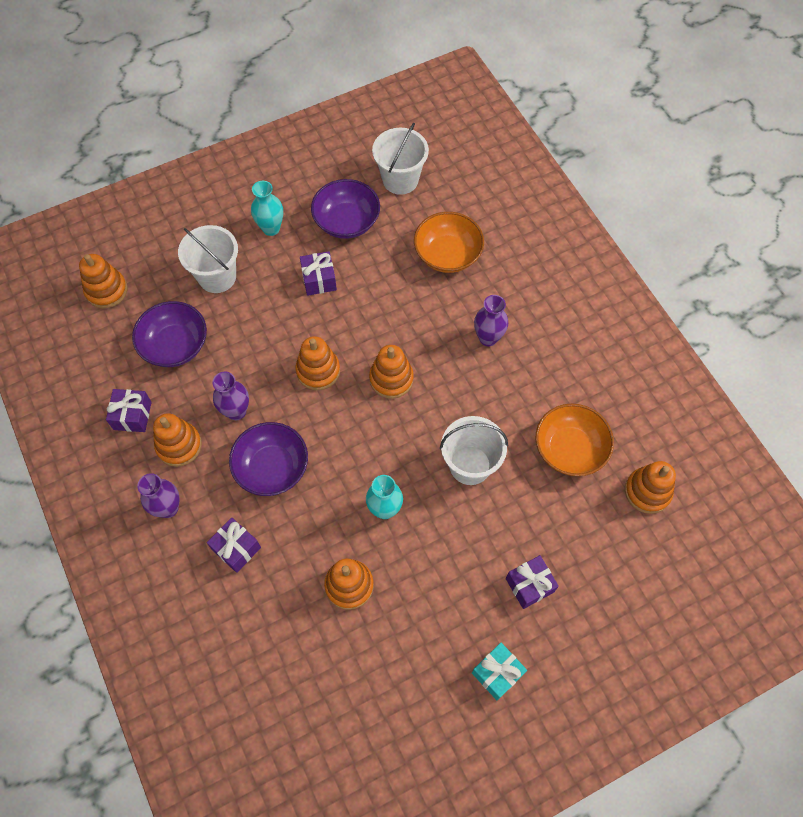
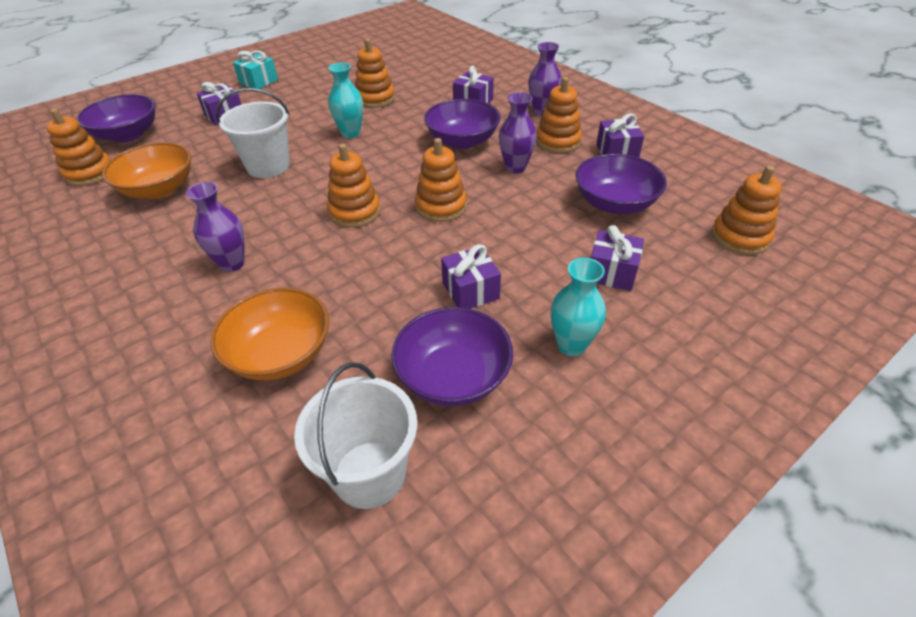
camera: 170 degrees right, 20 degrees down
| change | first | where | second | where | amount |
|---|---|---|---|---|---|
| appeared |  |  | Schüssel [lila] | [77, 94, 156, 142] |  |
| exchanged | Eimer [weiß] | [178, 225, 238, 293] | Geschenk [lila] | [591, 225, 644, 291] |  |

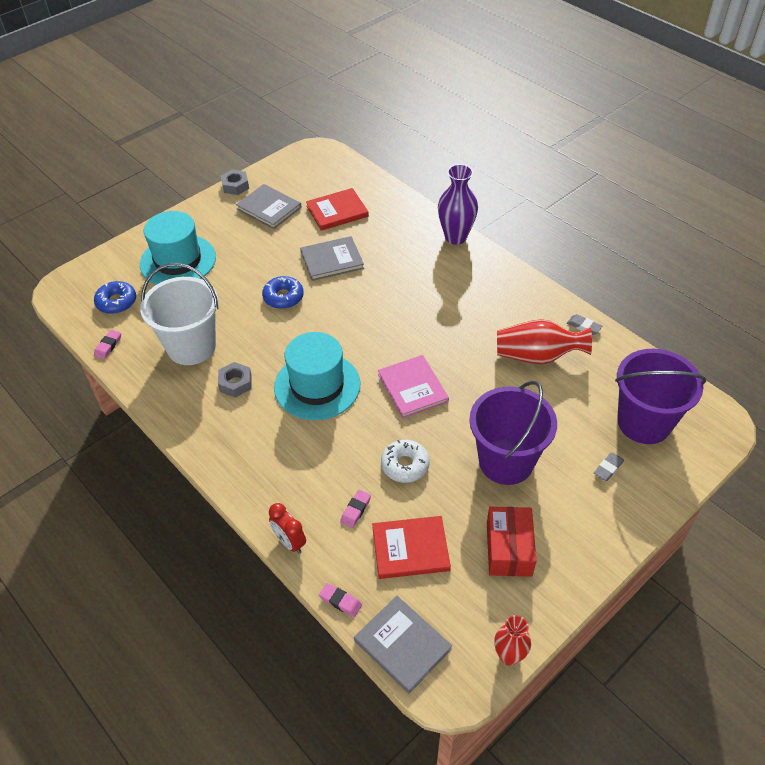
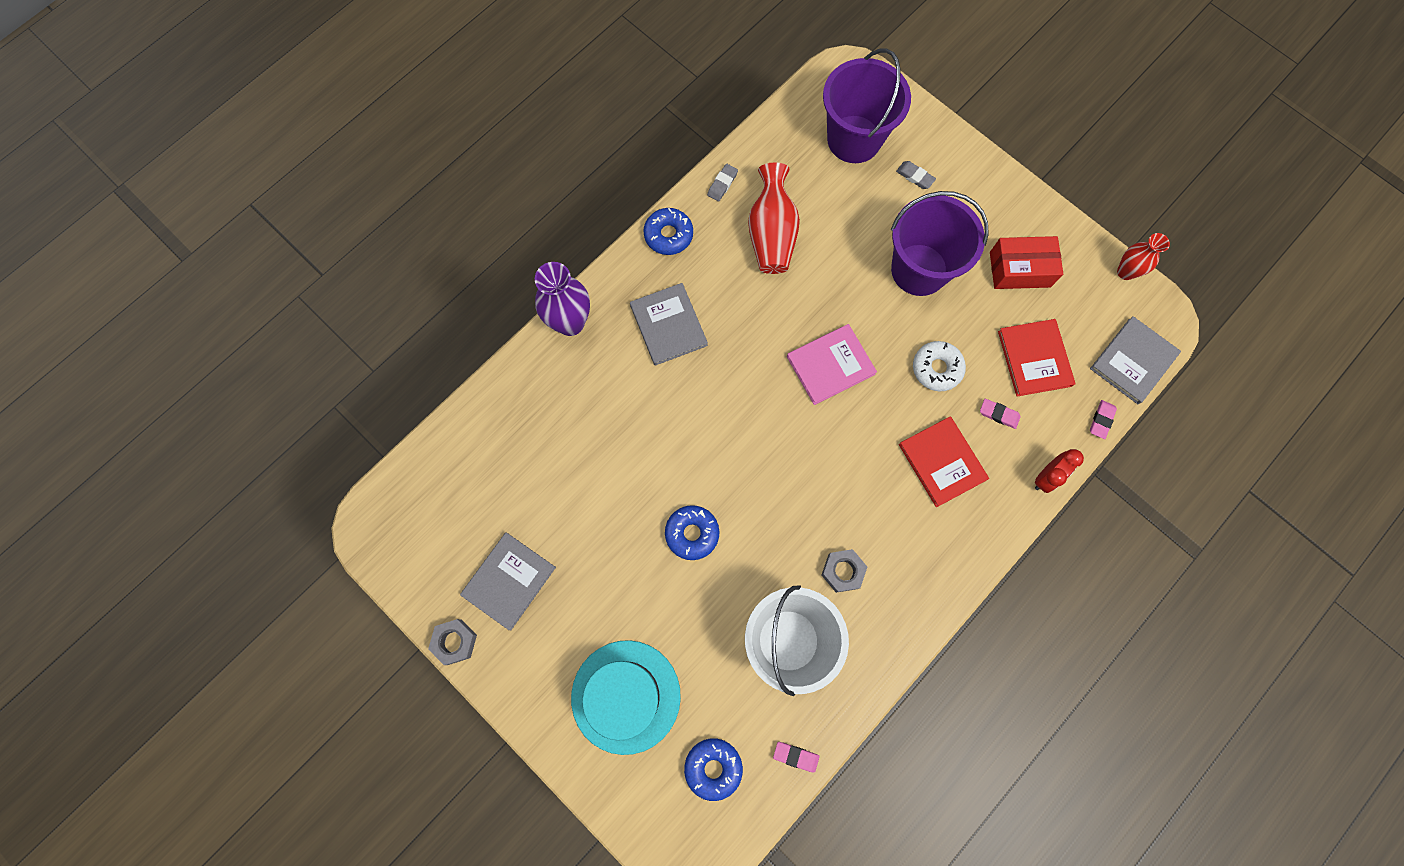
camera: 95 degrees left, 25 degrees up
| change | first | where | second | where | amount |
|---|---|---|---|---|---|
| missing | Hut [türkis] | [274, 332, 360, 420] |  |  |  |
| appeared |  |  | Donut [blau] | [643, 208, 693, 255] |  |
| relocated | Buch [grau] | [300, 236, 364, 281] |  | [630, 283, 708, 366] |  |
| relocated | Buch [rot] | [306, 188, 369, 231] |  | [899, 416, 989, 507] |  |

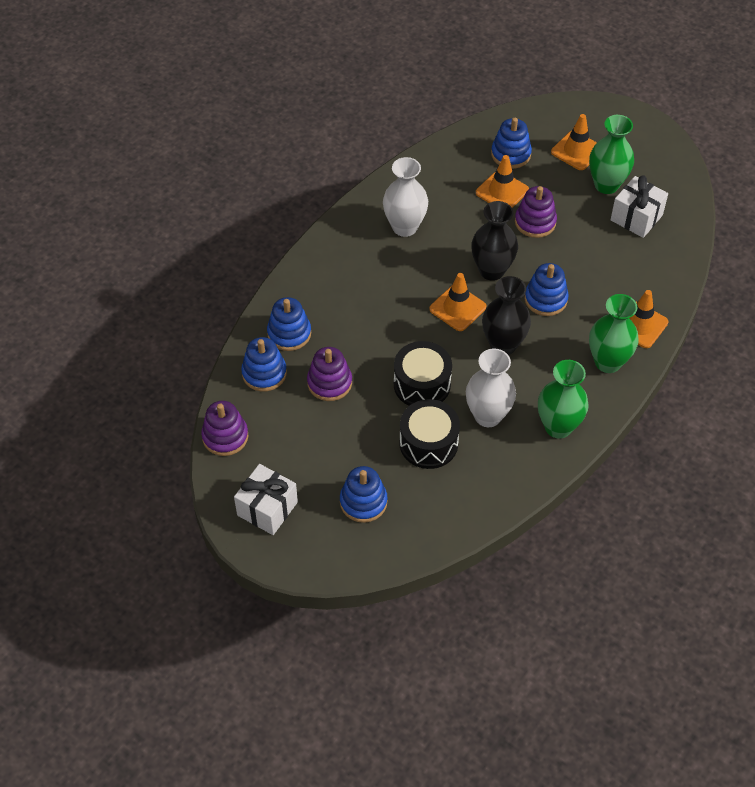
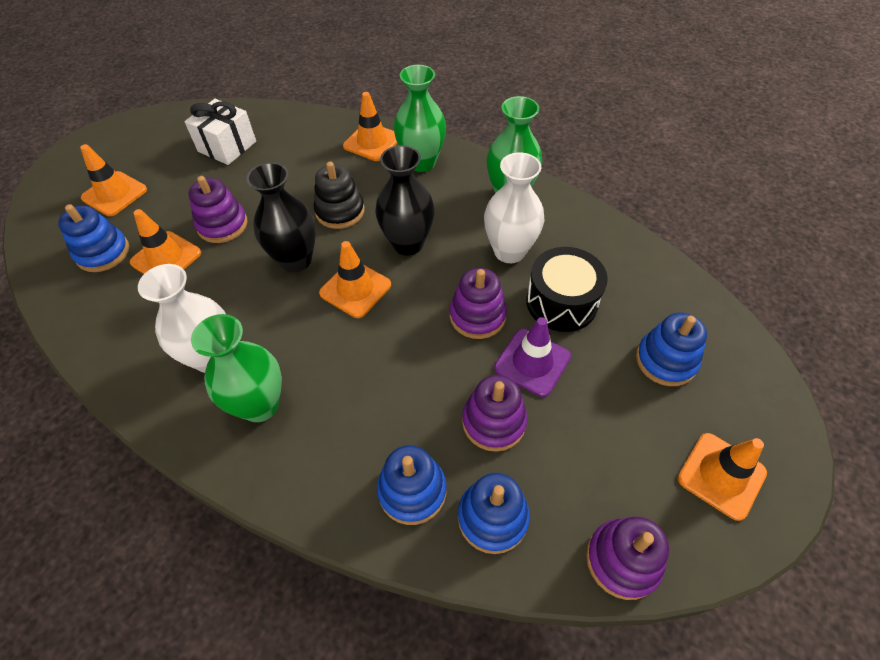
camera: 95 degrees left, 0 degrees up
| change | first | where | second | where | amount |
|---|---|---|---|---|---|
| appeared |  |  | Leitkegel [lila] | [494, 317, 571, 397] |  |
| relocated | Vase [grün] | [589, 115, 634, 194] |  | [191, 314, 282, 422] |  |
| exchanged | Geschenk [weiß] | [234, 464, 298, 535] | Leitkegel [orange] | [678, 433, 767, 521] |  |
| exchanged | Trommel [schwarz] | [394, 341, 452, 406] | Stapelspielzeug [lila] | [450, 268, 507, 339] |  |
| colour | Stapelspielzeug [blau] | [525, 263, 569, 316] | Stapelspielzeug [schwarz] | [314, 162, 365, 229] |  |

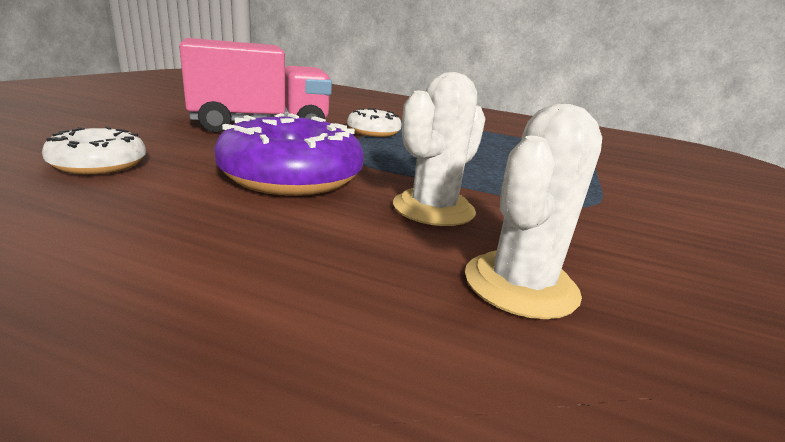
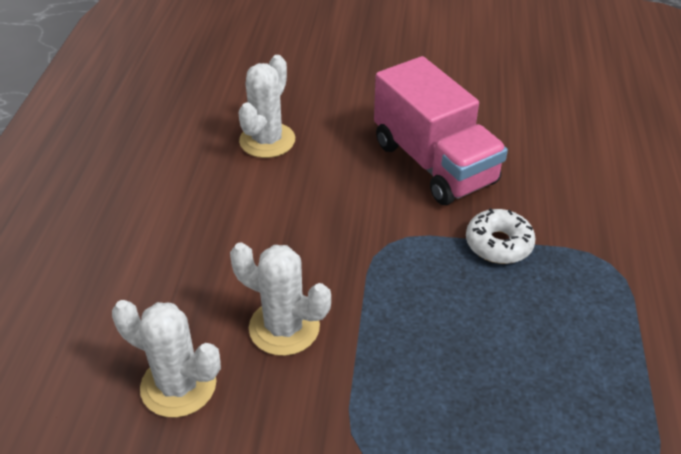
camera: 80 degrees right, 20 degrees up
| change | first | where | second | where | amount |
|---|---|---|---|---|---|
| missing | Donut [lila] | [214, 113, 364, 196] |  |  |  |
| exchanged | Donut [weiß] | [42, 126, 146, 175] | Kaktus [weiß] | [239, 55, 295, 158] |  |

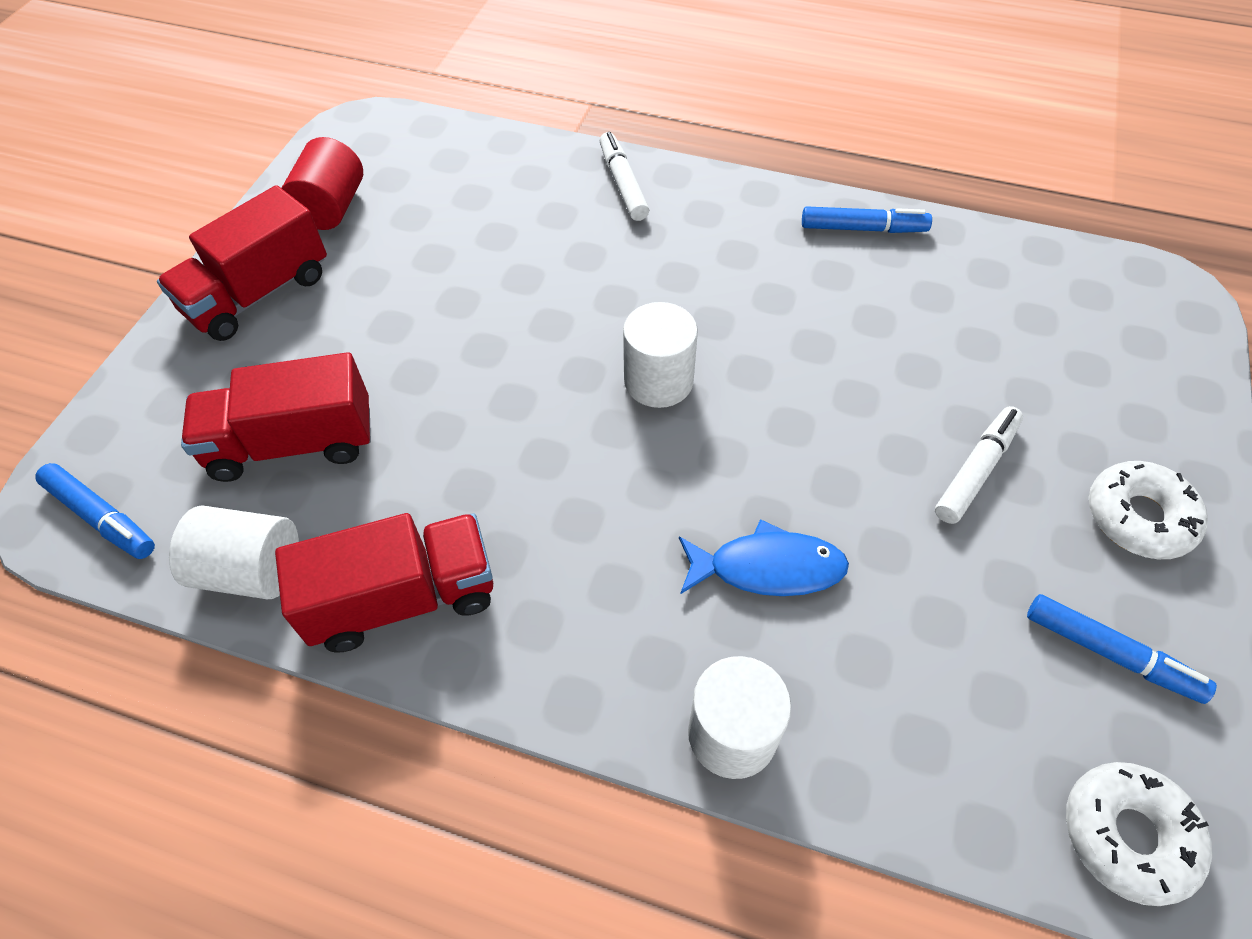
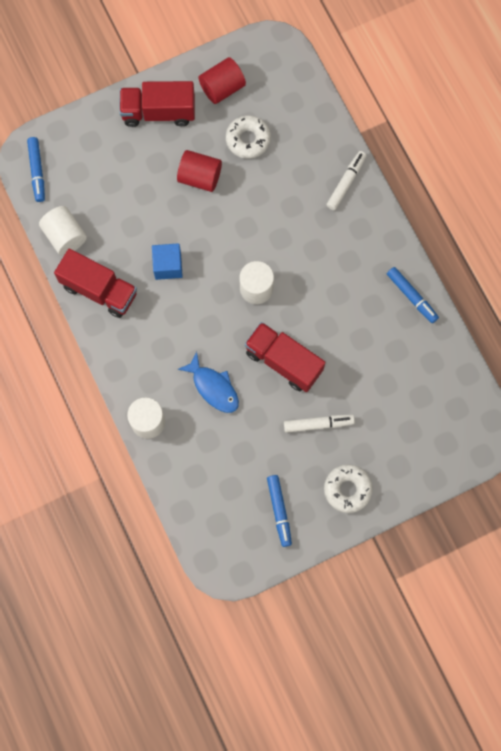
camera: 45 degrees right, 20 degrees up
| change | first | where | second | where | amount |
|---|---|---|---|---|---|
| appeared |  |  | Kubus [blau] | [152, 243, 183, 280] |  |
| appeared |  |  | Vollzylinder [rot] | [177, 150, 222, 192] |  |
| relocated | Lastwagen [rot] | [181, 352, 371, 482] |  | [245, 322, 325, 392] |  |
| relocated | Donut [weiß] | [1066, 762, 1212, 906] |  | [226, 115, 271, 159] |  |

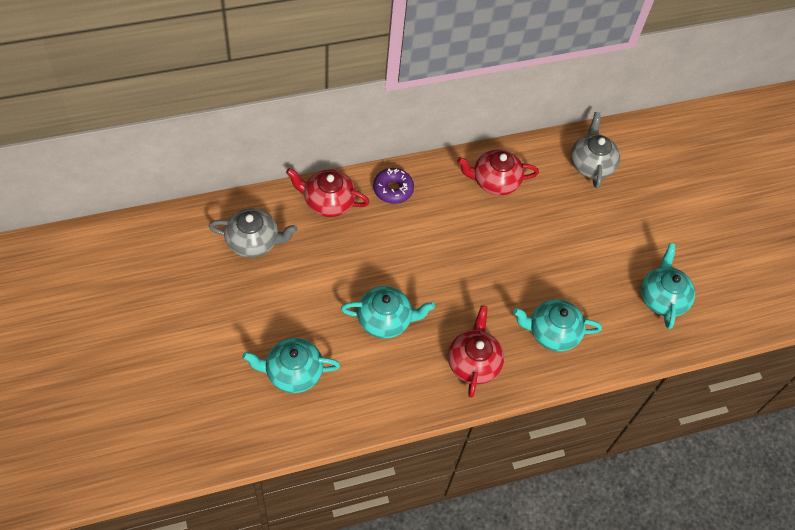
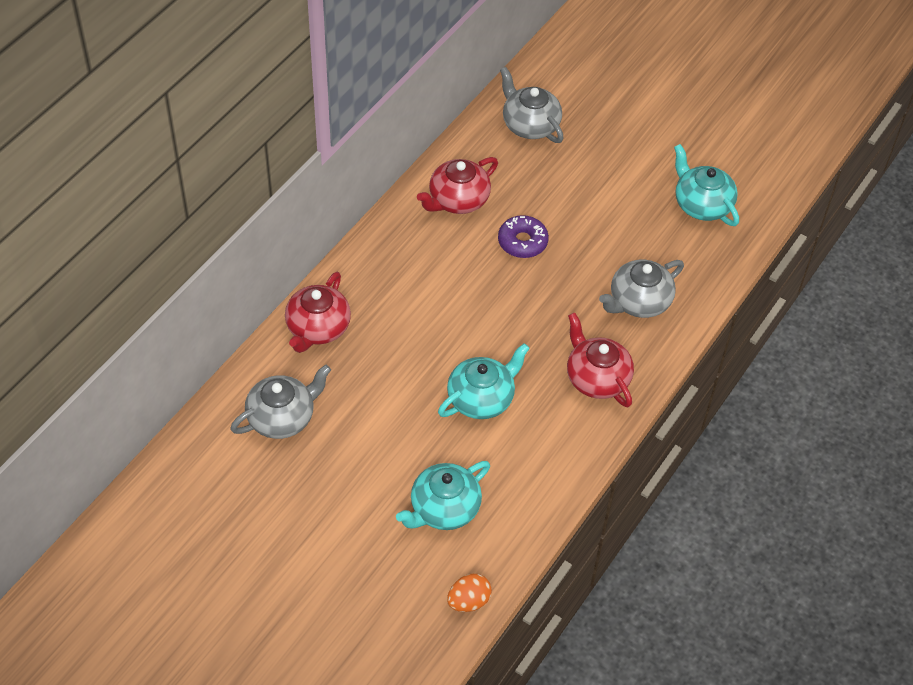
camera: 35 degrees left, 5 degrees down
| change | first | where | second | where | amount |
|---|---|---|---|---|---|
| appeared |  |  | Ei [orange] | [447, 574, 492, 612] |  |
| relocated | Donut [lila] | [373, 168, 414, 204] |  | [498, 215, 549, 258] |  |
| colour | Teekanne [türkis] | [513, 299, 602, 351] | Teekanne [grau] | [599, 260, 684, 318] |  |
| spun | Teekanne [rot] | [286, 168, 370, 217] |  | [285, 272, 351, 353] | 45 degrees counterclockwise |

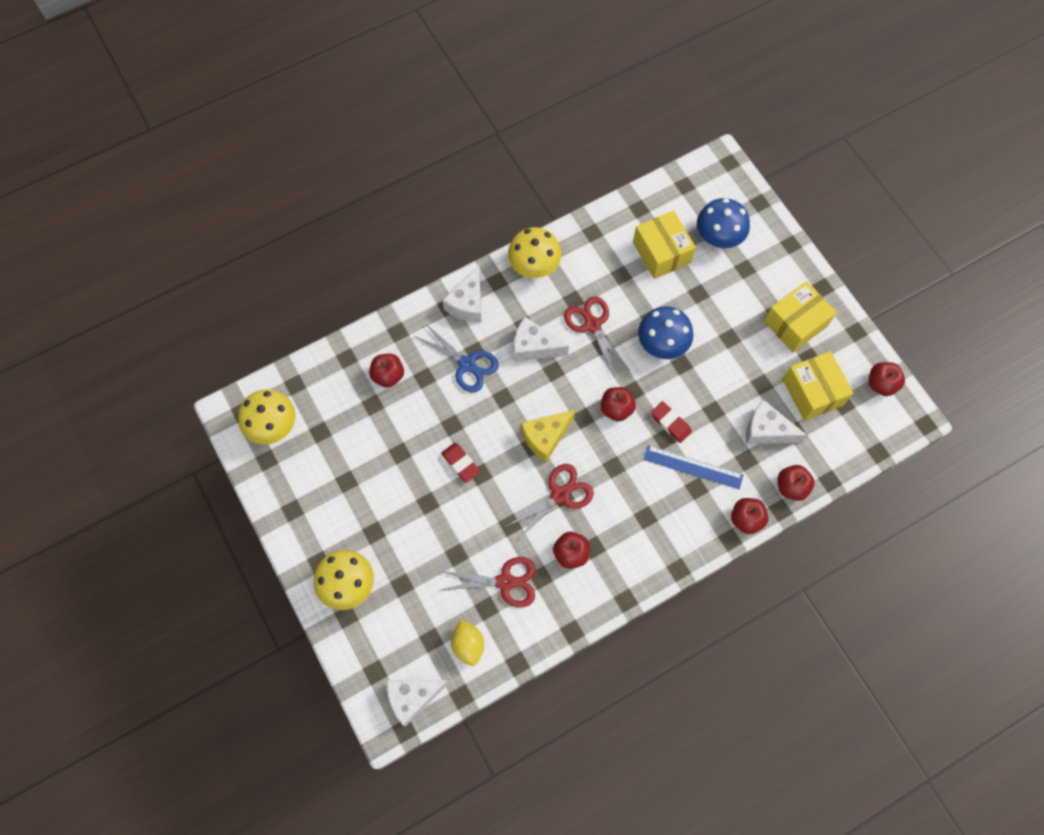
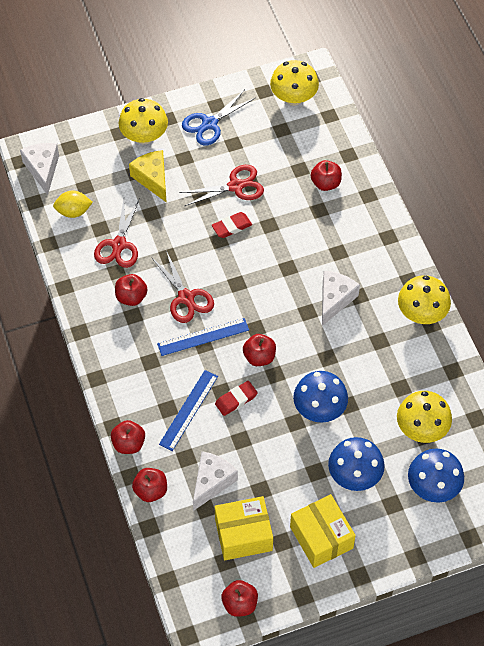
camera: 100 degrees right, 10 degrees down
| change | first | where | second | where | amount |
|---|---|---|---|---|---|
| missing | Käse [weiß] | [442, 265, 482, 322] |  |  |  |
| appeared |  |  | Lineal [blau] | [157, 318, 249, 356] |  |
| appeared |  |  | Pilz [blau] | [328, 437, 385, 491] |  |
| relocated | Schere [blau] | [414, 323, 499, 392] |  | [182, 90, 255, 146] |  |
| relocated | Käse [gelb] | [521, 410, 575, 462] |  | [129, 150, 167, 203] |  |
| relocated | Schere [rot] | [564, 296, 630, 378] |  | [180, 165, 264, 206] |  |
| exchanged | Schachtel [gelb] | [633, 210, 696, 279] | Pilz [gelb] | [397, 391, 452, 443] |  |

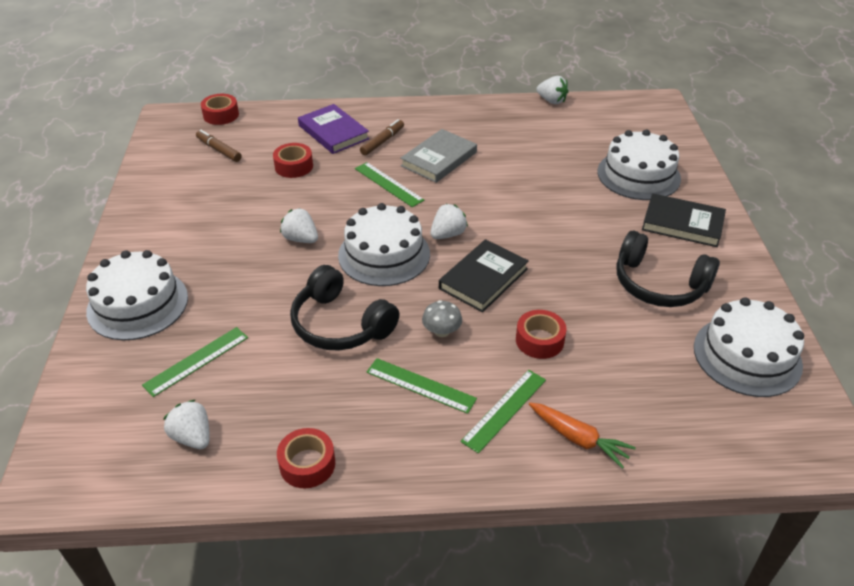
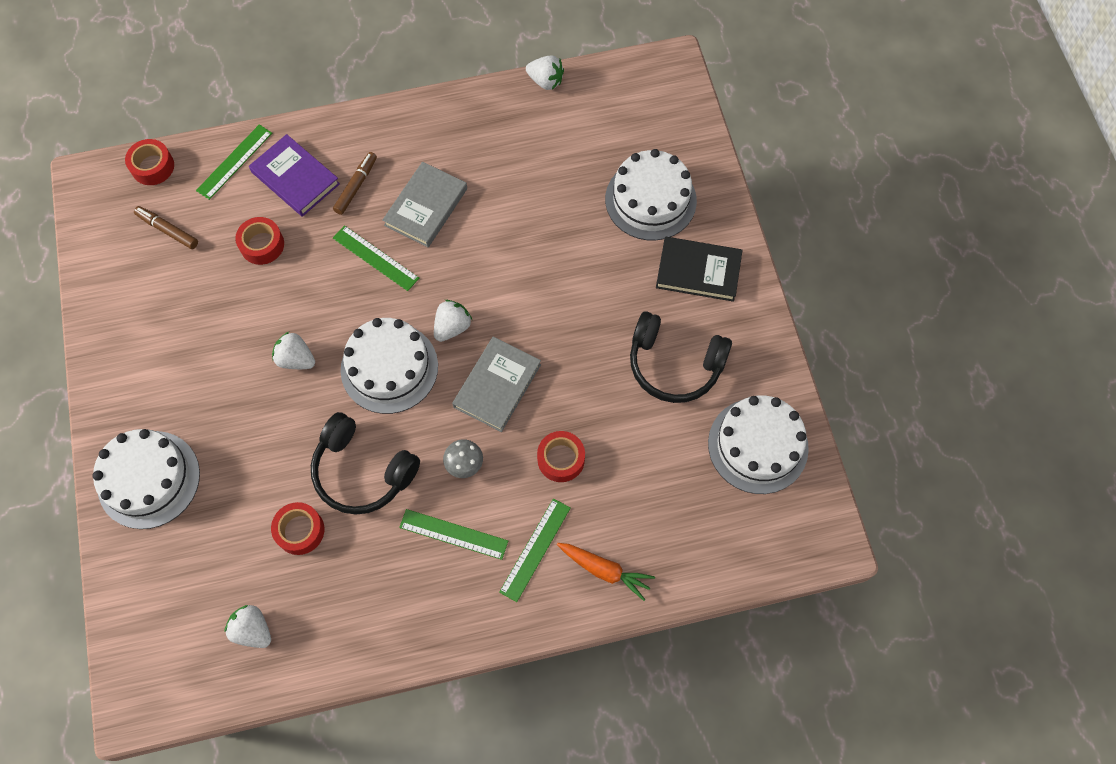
camera: 10 degrees left, 25 degrees up
| change | first | where | second | where | amount |
|---|---|---|---|---|---|
| relocated | Lineal [grün] | [142, 327, 248, 397] |  | [196, 124, 272, 200] |  |
| relocated | Klebeband [rot] | [277, 428, 335, 488] |  | [271, 502, 324, 555] |  |
| colour | Buch [schwarz] | [439, 239, 529, 312] | Buch [grau] | [452, 337, 541, 432] |  |

